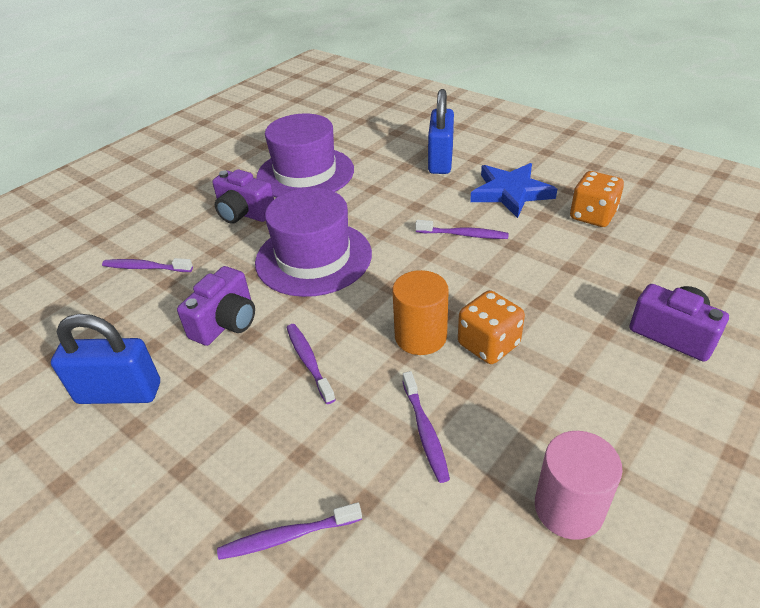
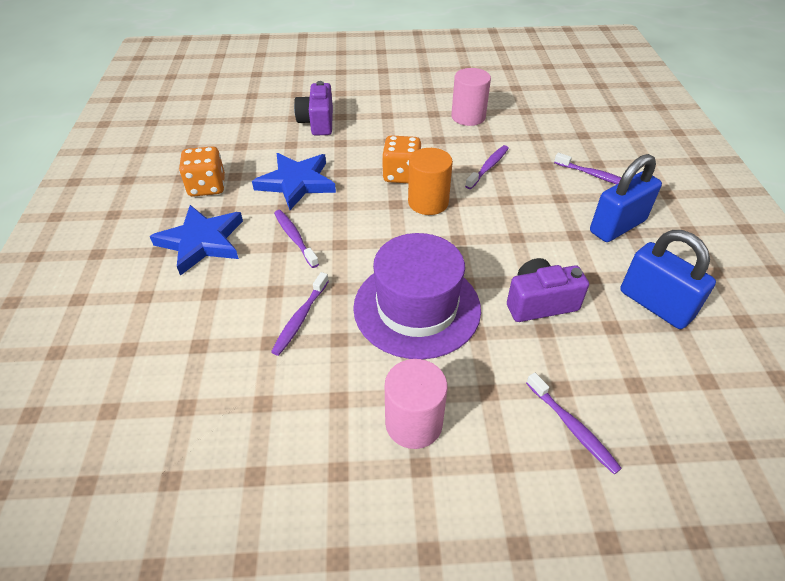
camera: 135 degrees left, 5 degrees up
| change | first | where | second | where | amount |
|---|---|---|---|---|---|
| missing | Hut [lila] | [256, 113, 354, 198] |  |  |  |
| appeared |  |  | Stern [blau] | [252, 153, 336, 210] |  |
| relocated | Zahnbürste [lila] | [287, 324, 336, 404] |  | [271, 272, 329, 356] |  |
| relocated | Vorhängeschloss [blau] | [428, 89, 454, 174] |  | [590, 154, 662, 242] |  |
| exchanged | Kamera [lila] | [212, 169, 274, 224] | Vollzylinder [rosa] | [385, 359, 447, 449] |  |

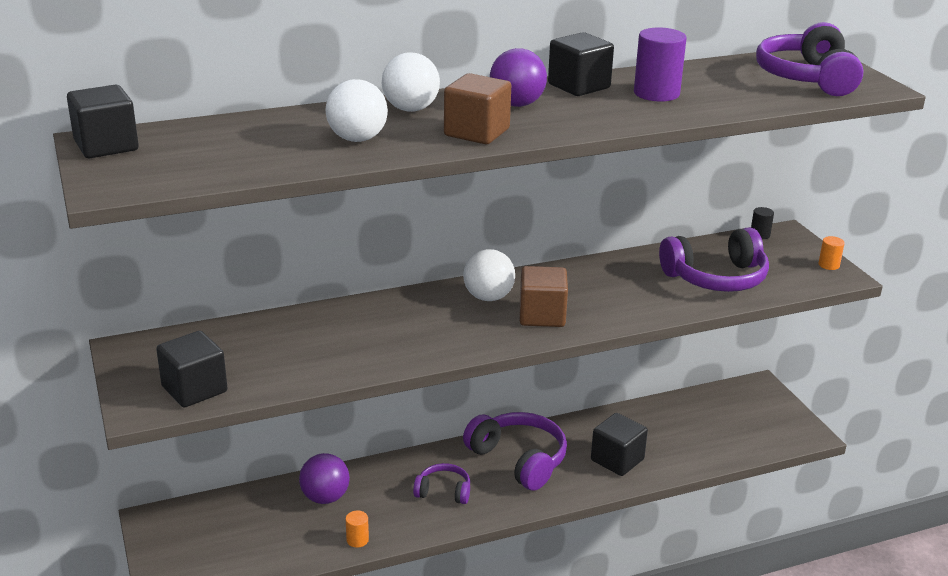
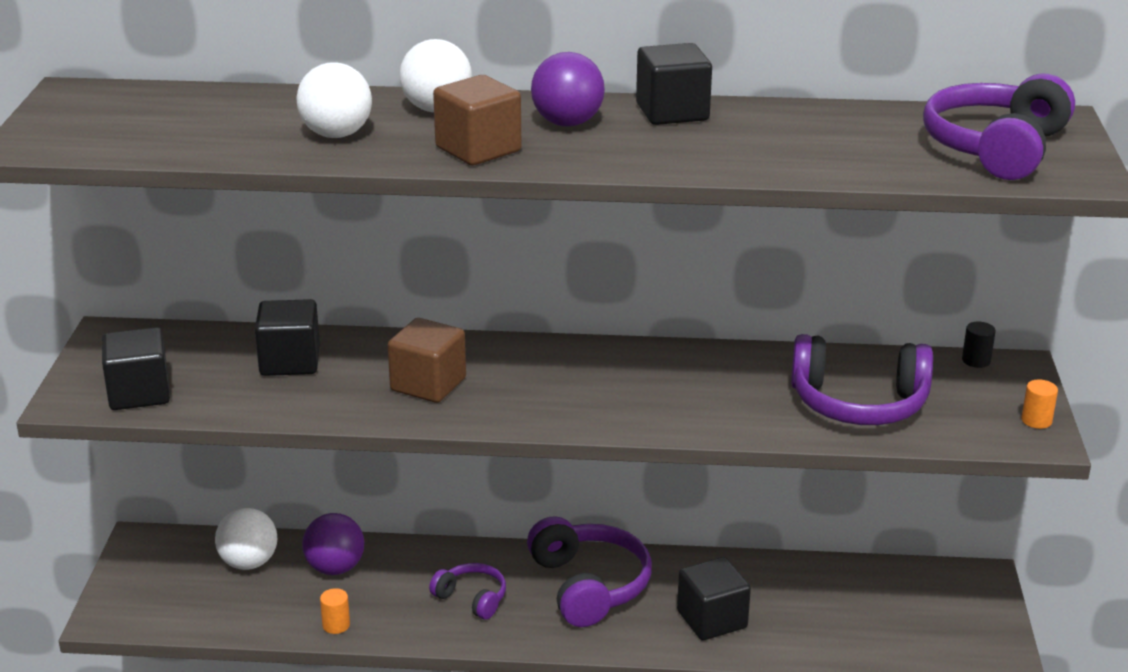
camera: 25 degrees right, 0 degrees up
| change | first | where | second | where | amount |
|---|---|---|---|---|---|
| missing | Vollzylinder [lila] | [634, 27, 687, 102] |  |  |  |
| relocated | Kubus [schwarz] | [67, 84, 139, 158] |  | [255, 299, 320, 376] |  |
| relocated | Ball [weiß] | [463, 249, 515, 301] |  | [215, 508, 277, 570] |  |
| relocated | Kubus [braun] | [520, 266, 568, 327] |  | [388, 318, 466, 403] |  |

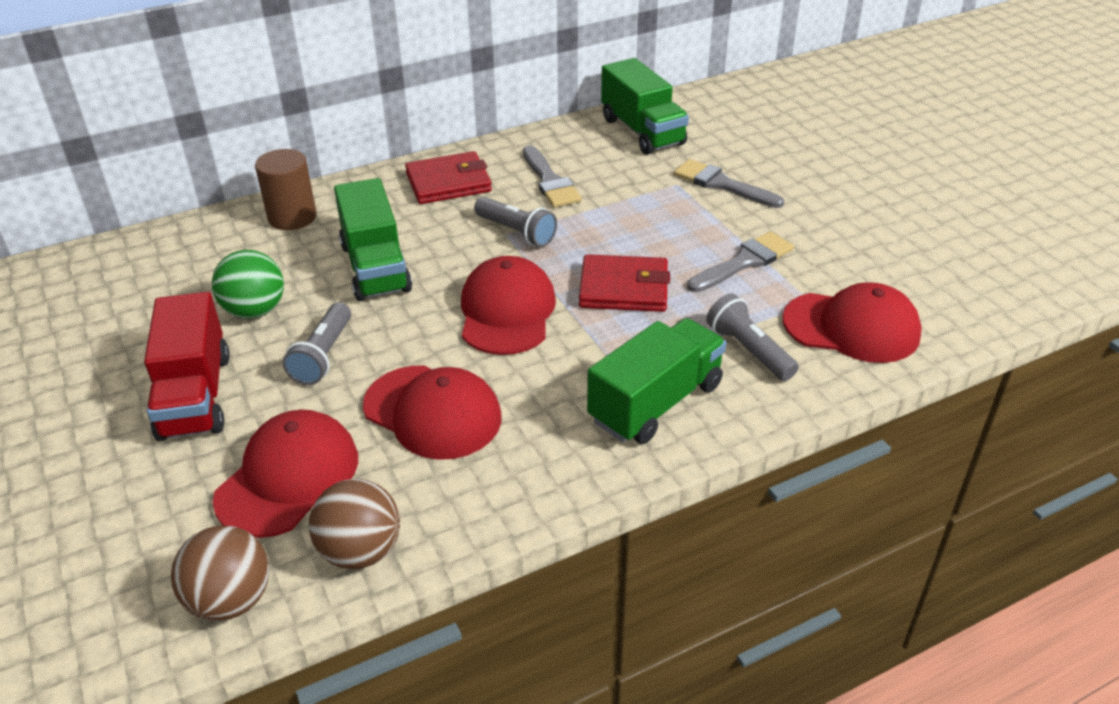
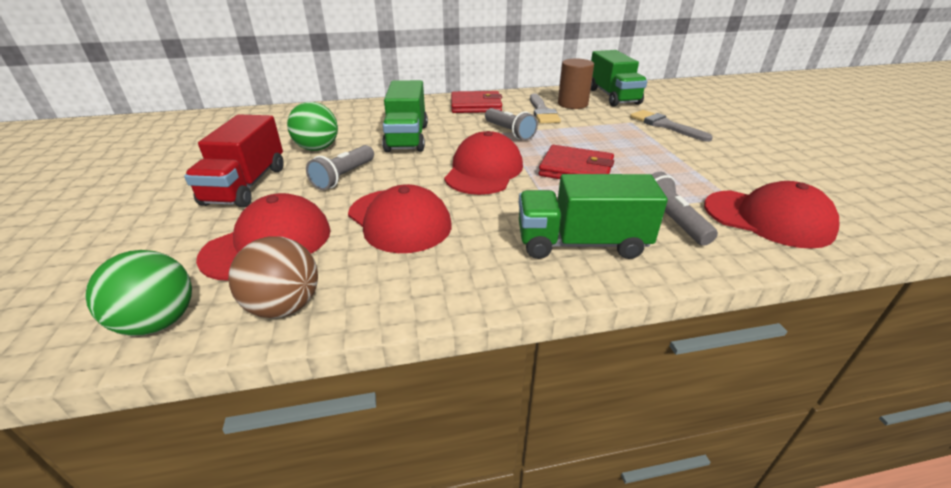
camera: 15 degrees right, 5 degrees down
| change | first | where | second | where | amount |
|---|---|---|---|---|---|
| missing | Pinsel [grau] | [687, 231, 794, 292] |  |  |  |
| relocated | Vollzylinder [braun] | [255, 149, 317, 230] |  | [558, 59, 594, 109] |  |
| colour | Ball [braun] | [171, 526, 269, 621] | Ball [grün] | [85, 250, 192, 336] |  |
| spun | Lastwagen [grün] | [587, 318, 726, 444] |  | [519, 174, 668, 259] | 150 degrees counterclockwise |

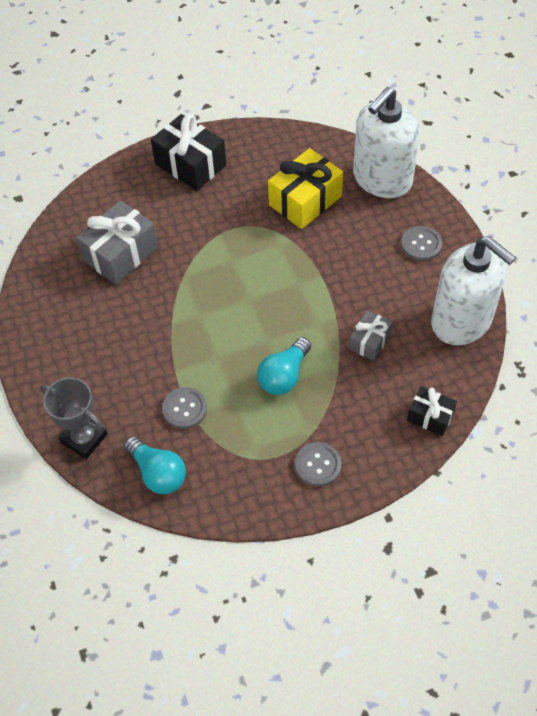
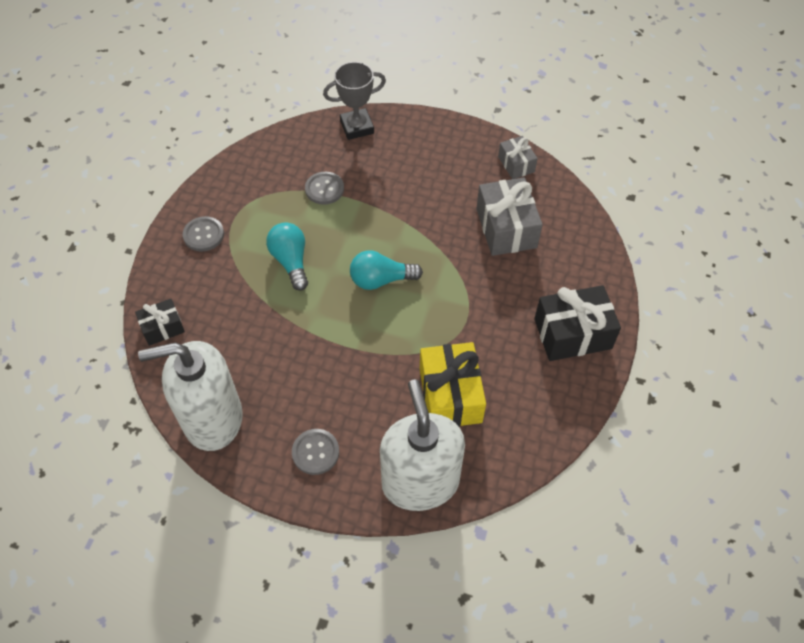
camera: 125 degrees right, 0 degrees up
| change | first | where | second | where | amount |
|---|---|---|---|---|---|
| relocated | Glühbirne [türkis] | [124, 436, 186, 494] |  | [350, 250, 423, 290] |  |
| relocated | Geschenk [grau] | [349, 310, 392, 361] |  | [498, 136, 538, 179] |  |

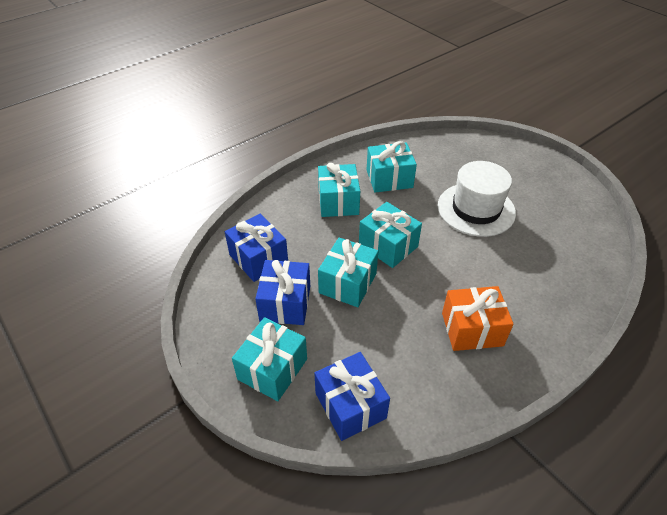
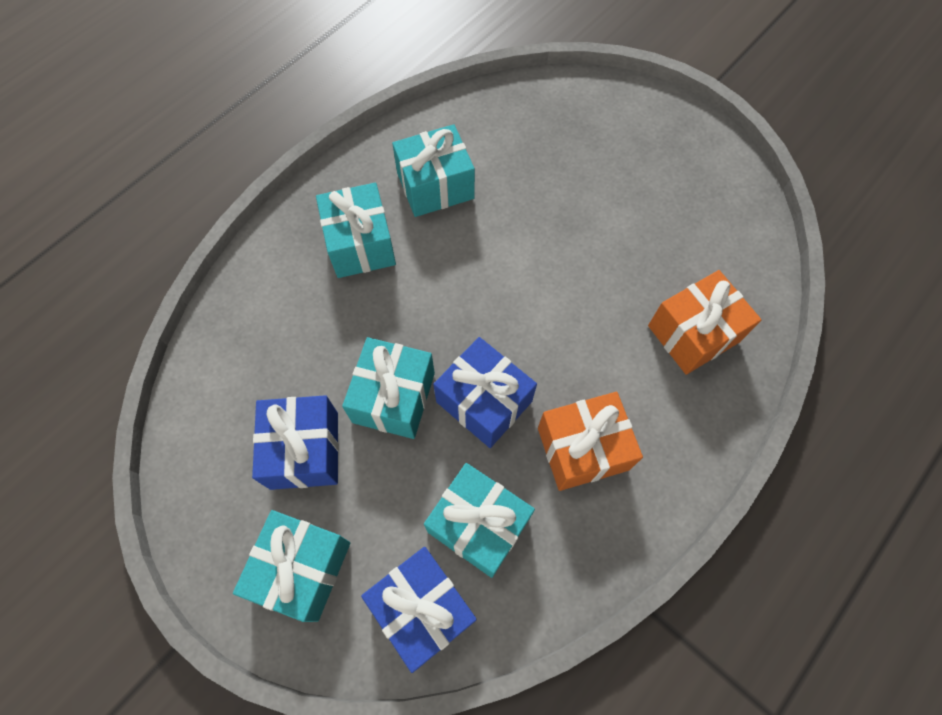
camera: 10 degrees left, 20 degrees up
| change | first | where | second | where | amount |
|---|---|---|---|---|---|
| missing | Hut [weiß] | [438, 161, 516, 237] |  |  |  |
| appeared |  |  | Geschenk [orange] | [648, 270, 761, 375] |  |
| relocated | Geschenk [blau] | [225, 214, 288, 282] |  | [433, 337, 537, 448] |  |
| relocated | Geschenk [türkis] | [359, 202, 422, 268] |  | [424, 463, 535, 578] |  |

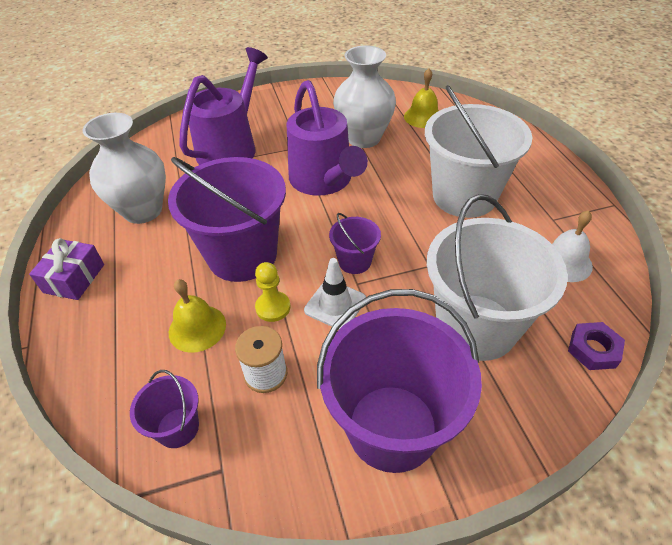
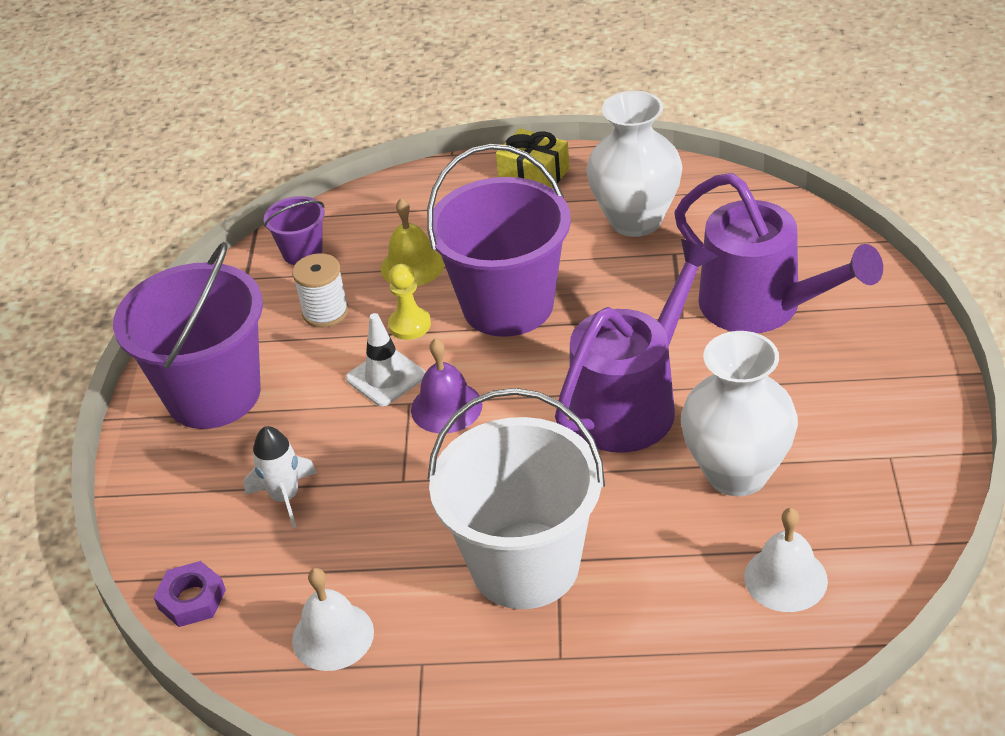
camera: 110 degrees right, 5 degrees down
| change | first | where | second | where | amount |
|---|---|---|---|---|---|
| exchanged | Eimer [lila] | [329, 213, 381, 274] | Glocke [lila] | [411, 338, 482, 433] |  |
| exchanged | Eimer [weiß] | [427, 194, 568, 361] | Rakete [weiß] | [244, 426, 317, 528] |  |
| colour | Geschenk [lila] | [29, 238, 104, 300] | Geschenk [gelb] | [496, 128, 570, 188] |  |
| colour | Glocke [gelb] | [404, 68, 439, 128] | Glocke [weiß] | [744, 508, 828, 612] |  |
| spun | Gießkanne [lila] | [287, 80, 368, 196] |  | [555, 239, 718, 453] | 135 degrees clockwise |

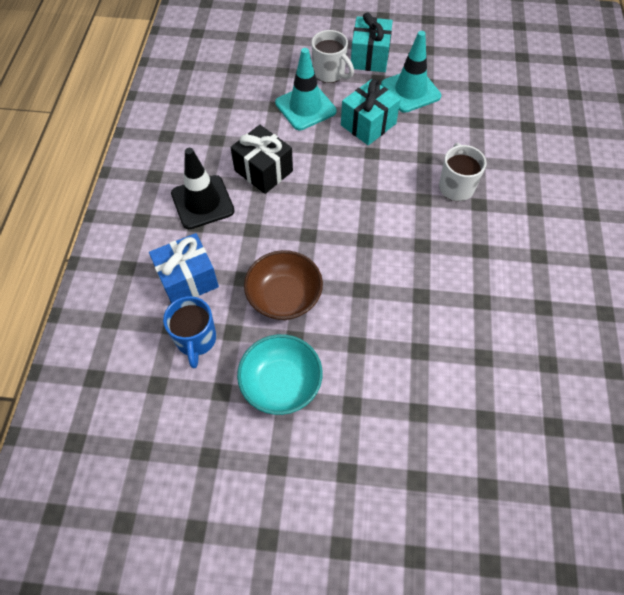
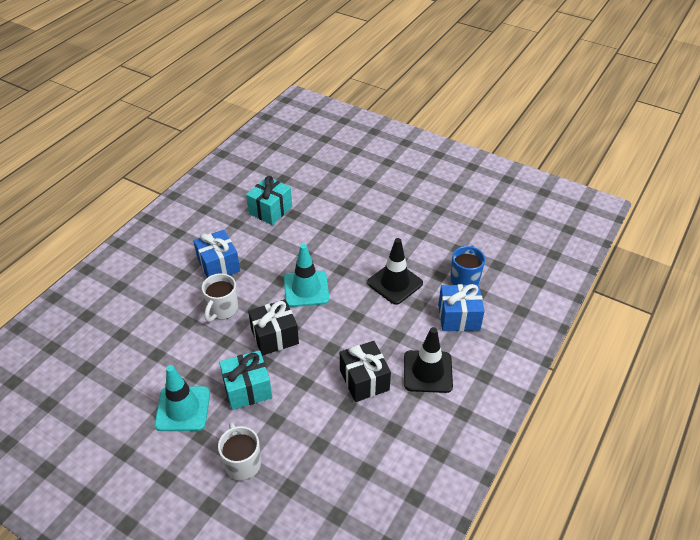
camera: 155 degrees left, 15 degrees down
| change | first | where | second | where | amount |
|---|---|---|---|---|---|
| missing | Schüssel [türkis] | [237, 334, 323, 415] |  |  |  |
| appeared |  |  | Geschenk [blau] | [193, 230, 240, 278] |  |
| appeared |  |  | Geschenk [schwarz] | [248, 299, 299, 356] |  |
| relocated | Leitkegel [türkis] | [275, 48, 336, 130] |  | [284, 244, 329, 307] |  |
| relocated | Geschenk [türkis] | [351, 12, 393, 72] |  | [246, 176, 292, 225] |  |
| exchanged | Schüssel [braun] | [244, 250, 323, 320] | Leitkegel [schwarz] | [367, 238, 423, 305] |  |

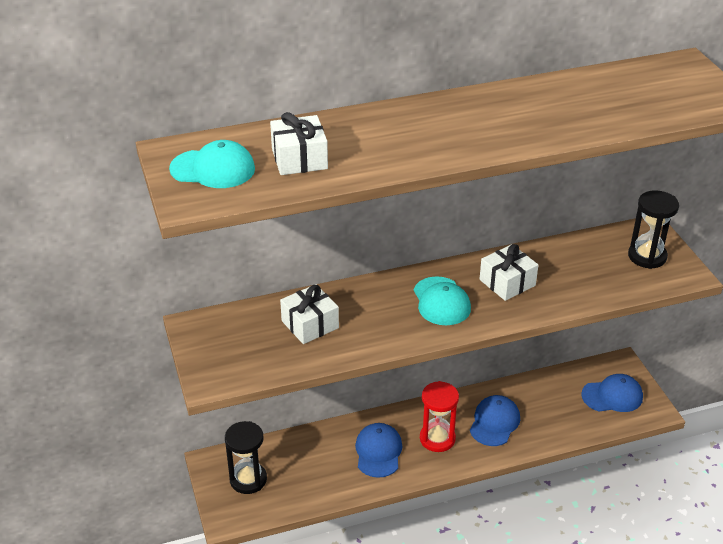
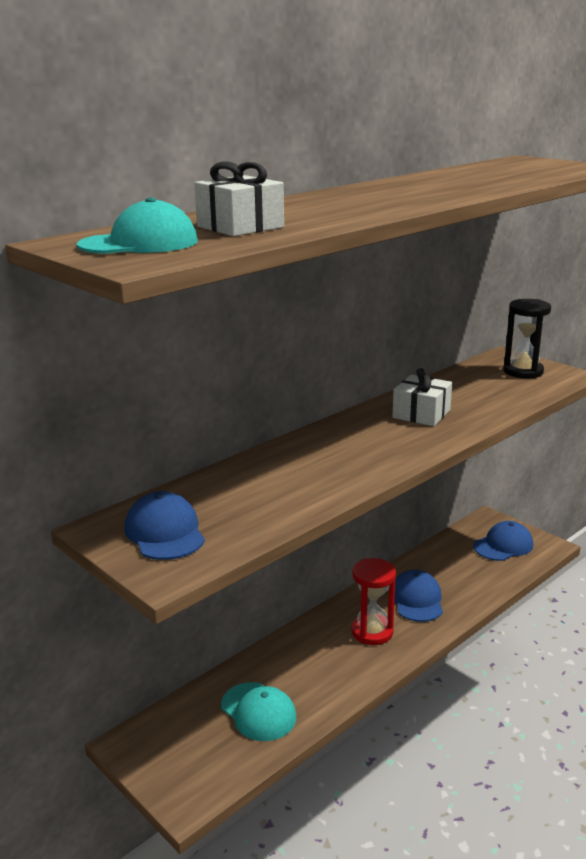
camera: 25 degrees left, 15 degrees down
| change | first | where | second | where | amount |
|---|---|---|---|---|---|
| missing | Sanduhr [schwarz] | [225, 421, 267, 494] |  |  |  |
| missing | Geschenk [weiß] | [280, 284, 339, 344] |  |  |  |
| relocated | Kappe [blau] | [355, 423, 402, 478] |  | [124, 491, 205, 560] |  |
| relocated | Kappe [türkis] | [414, 276, 471, 325] |  | [221, 682, 297, 741] |  |

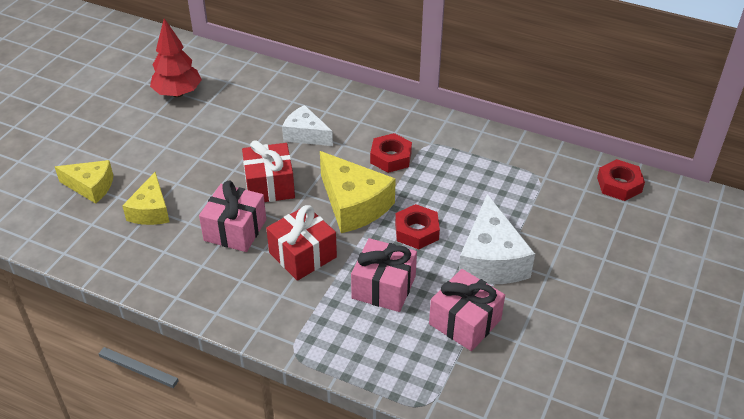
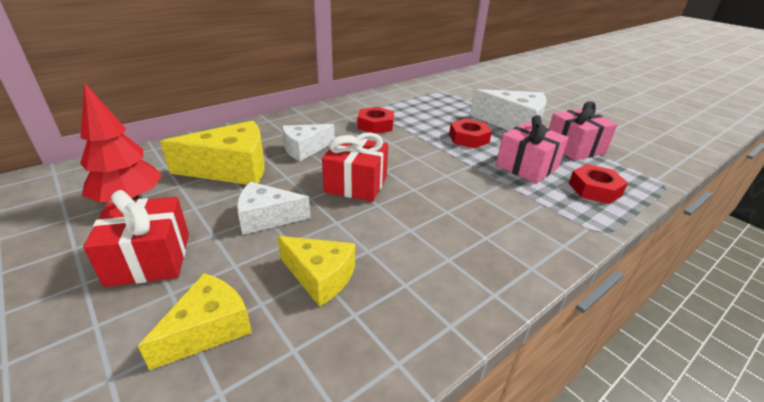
camera: 65 degrees left, 10 degrees down
| change | first | where | second | where | amount |
|---|---|---|---|---|---|
| missing | Geschenk [rosa] | [199, 180, 266, 252] |  |  |  |
| appeared |  |  | Käse [weiß] | [237, 182, 311, 235] |  |
| relocated | Geschenk [rot] | [266, 205, 337, 281] |  | [83, 190, 189, 287] |  |
| relocated | Käse [gelb] | [320, 151, 396, 233] |  | [160, 121, 265, 185] |  |
| relocated | Sechskantmutter [rot] | [597, 159, 645, 201] |  | [569, 164, 628, 204] |  |

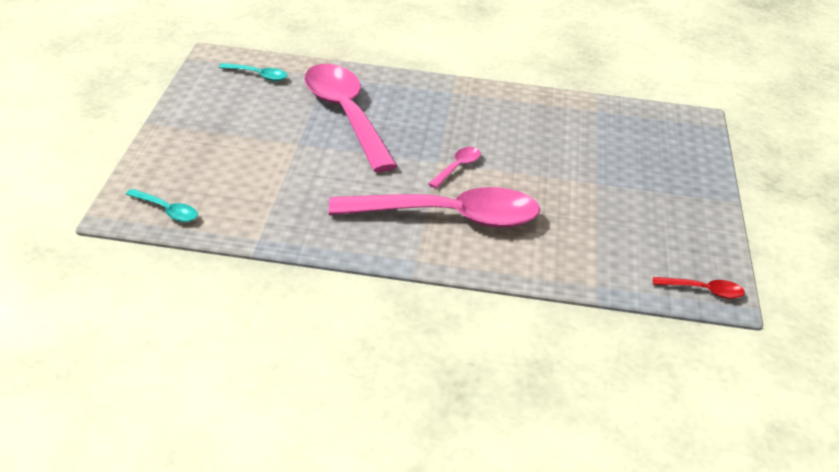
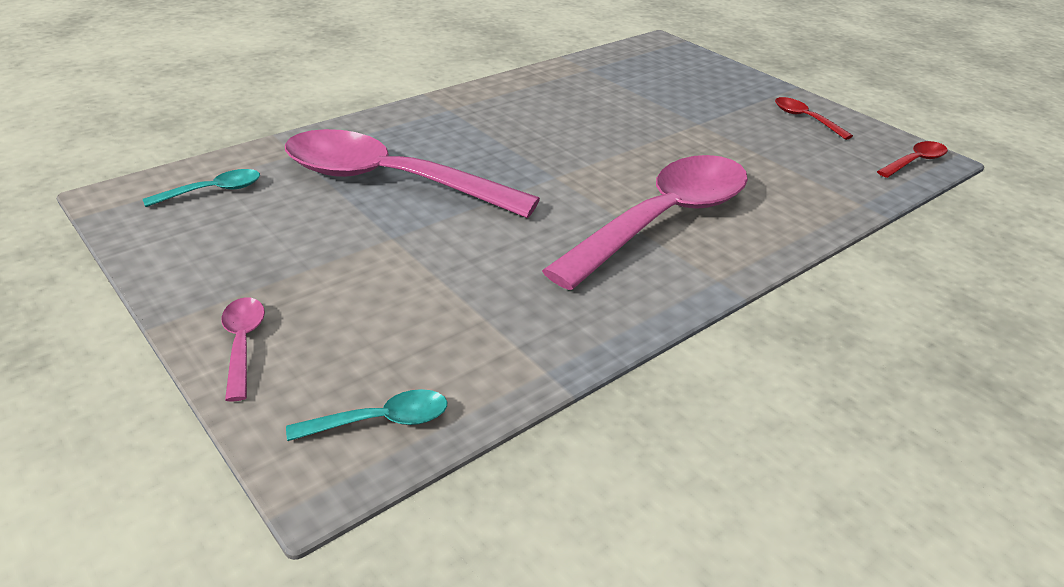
camera: 45 degrees left, 0 degrees up
| change | first | where | second | where | amount |
|---|---|---|---|---|---|
| appeared |  |  | Löffel [rot] | [775, 97, 853, 140] |  |
| relocated | Löffel [rosa] | [428, 147, 481, 188] |  | [221, 297, 265, 401] |  |

